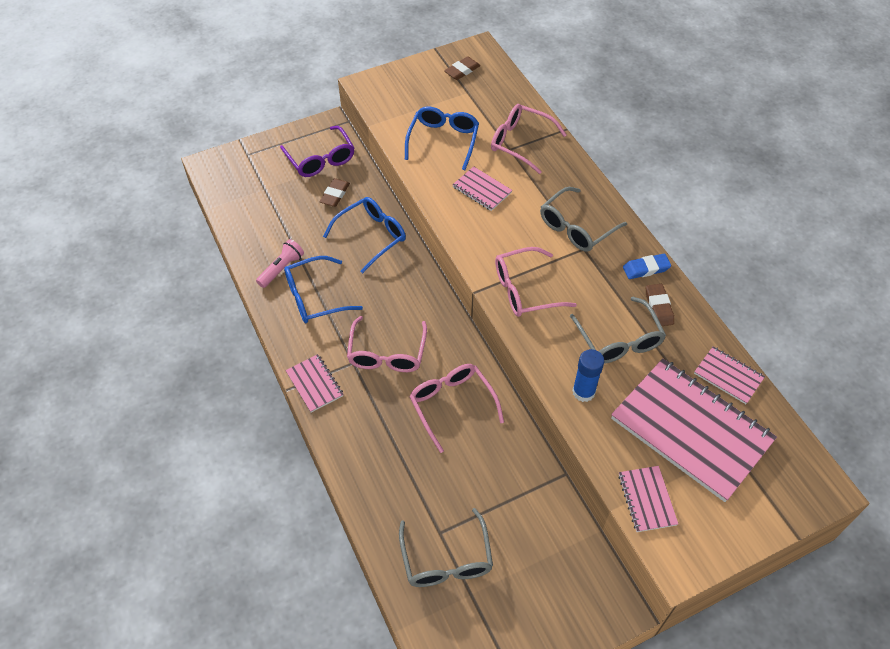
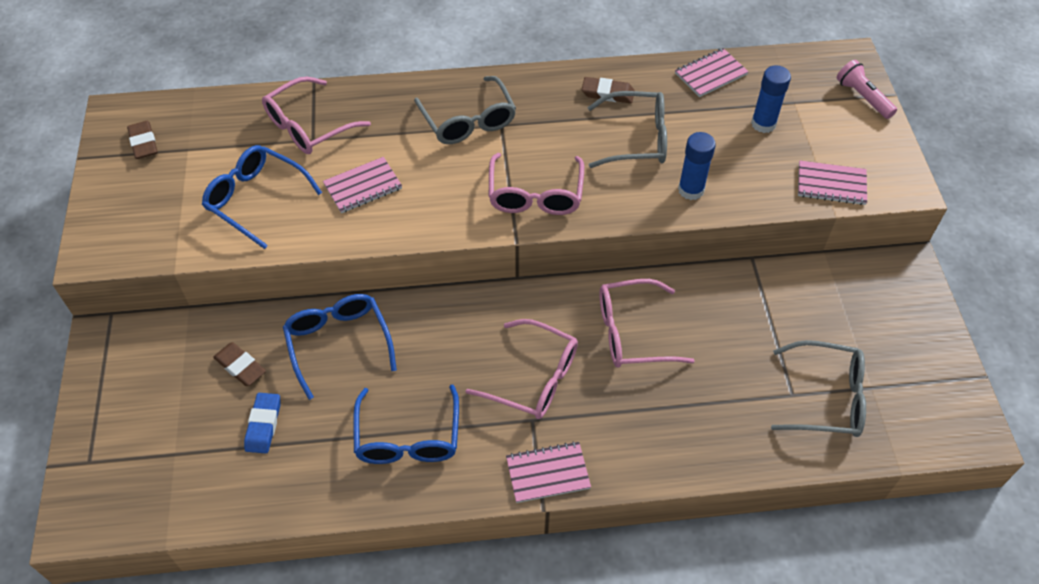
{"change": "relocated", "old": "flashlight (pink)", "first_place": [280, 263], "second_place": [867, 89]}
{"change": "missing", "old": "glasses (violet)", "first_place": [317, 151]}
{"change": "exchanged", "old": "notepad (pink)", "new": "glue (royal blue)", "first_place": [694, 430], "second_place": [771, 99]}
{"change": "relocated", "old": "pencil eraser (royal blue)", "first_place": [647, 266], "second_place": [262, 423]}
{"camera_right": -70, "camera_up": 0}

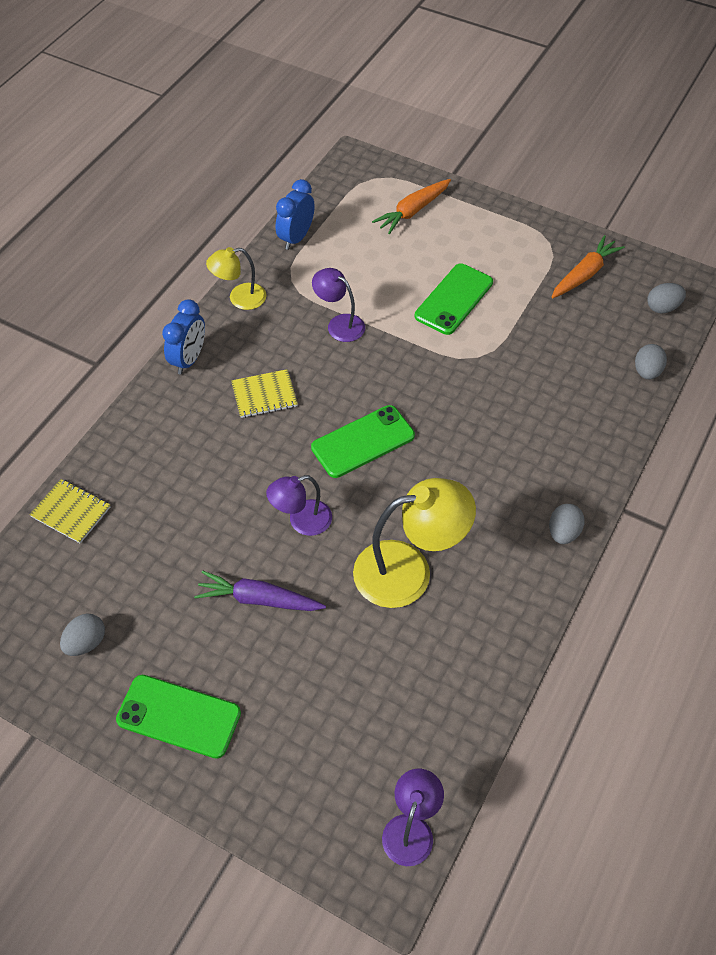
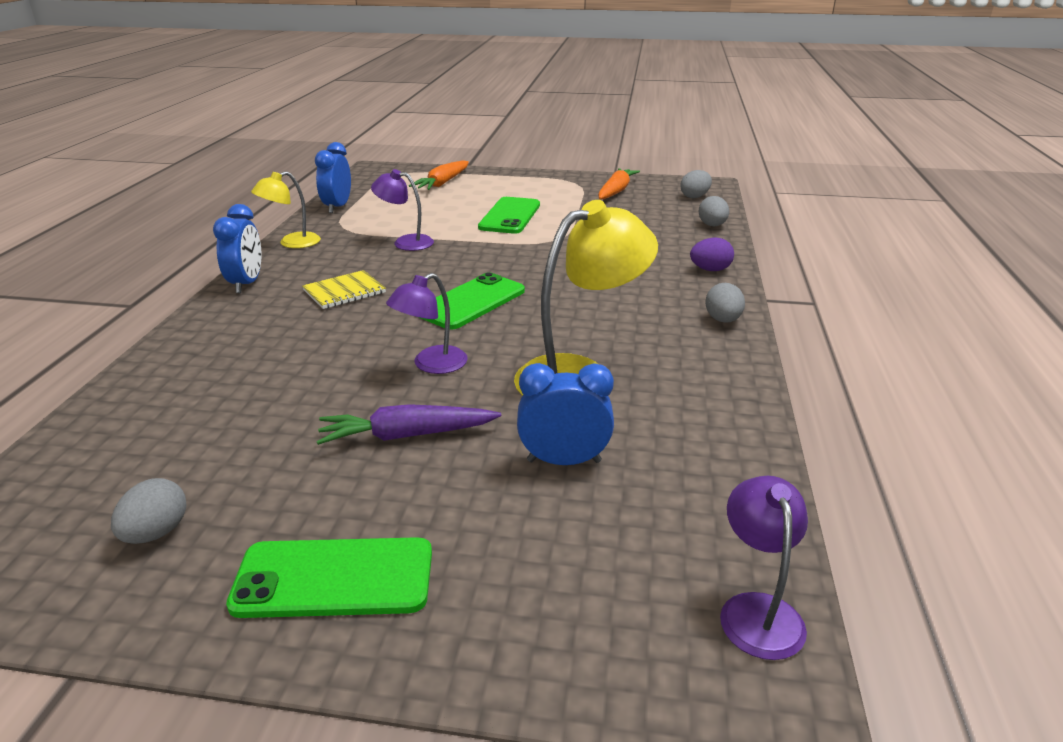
{"change": "missing", "old": "notepad (bright yellow)", "first_place": [69, 511]}
{"change": "appeared", "new": "clock (royal blue)", "second_place": [565, 414]}
{"change": "appeared", "new": "toy egg (violet)", "second_place": [712, 254]}
{"camera_right": -20, "camera_up": -25}

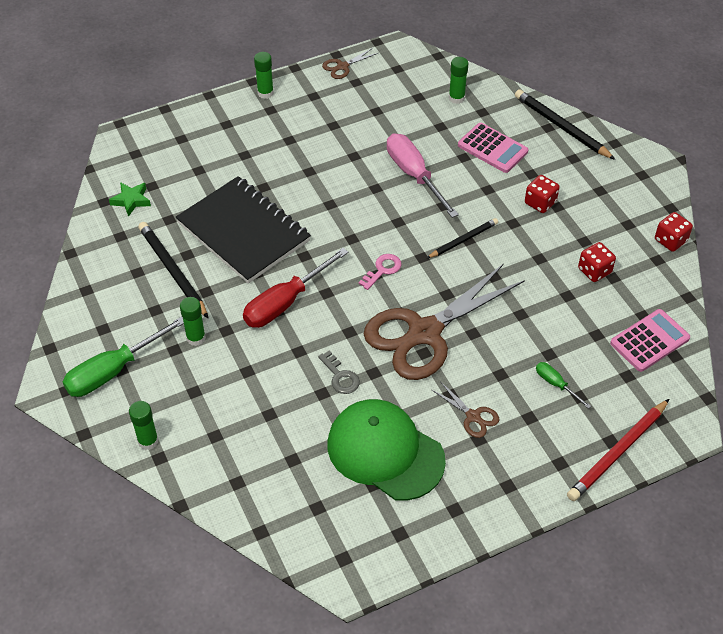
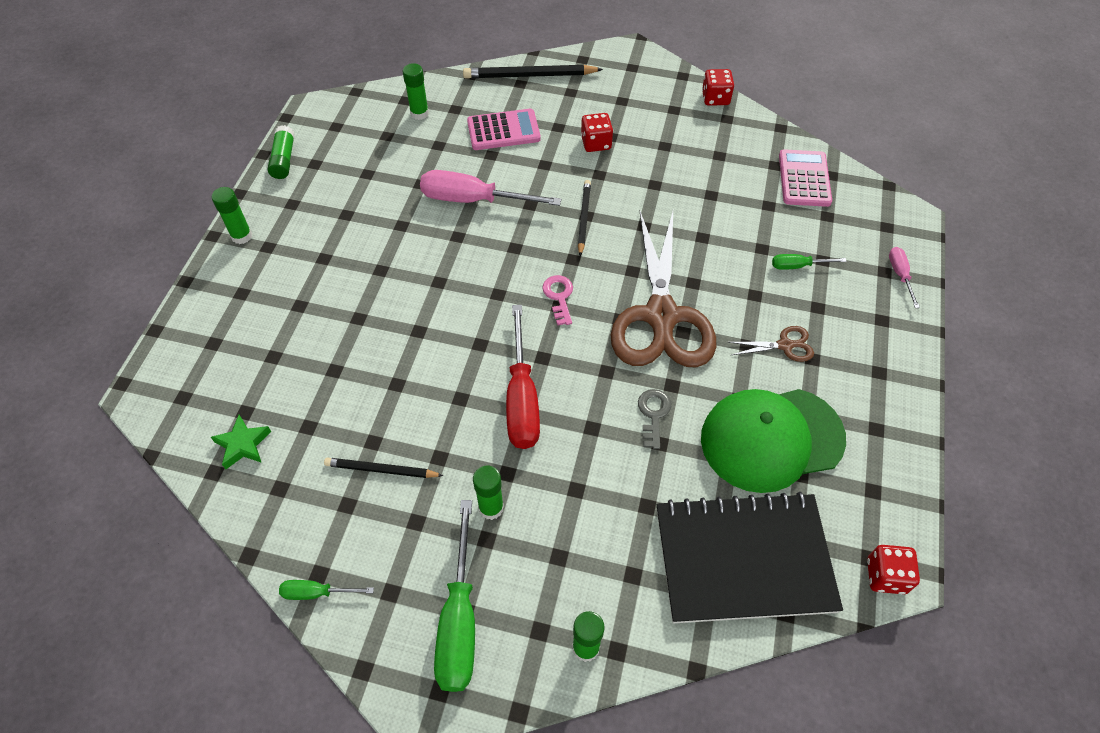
{"change": "size", "old": "pencil (jet-black)", "first_place": [173, 270], "second_place": [384, 468], "factor": 0.63}
{"change": "relocated", "old": "notepad (jet-black)", "first_place": [243, 230], "second_place": [750, 557]}
{"change": "spun", "old": "latchkey (ash-grey)", "first_place": [339, 372], "second_place": [654, 419], "degrees": -90}
{"change": "exchanged", "old": "shears (brown)", "new": "glue (leaf-green)", "first_place": [350, 63], "second_place": [281, 152]}
{"change": "exchanged", "old": "pencil (red)", "new": "screwdriver (pink)", "first_place": [618, 450], "second_place": [904, 277]}
{"change": "relocated", "old": "die (red)", "first_place": [597, 262], "second_place": [893, 569]}
{"change": "appeared", "new": "screwdriver (leaf-green)", "second_place": [326, 590]}
{"camera_right": -50, "camera_up": 5}

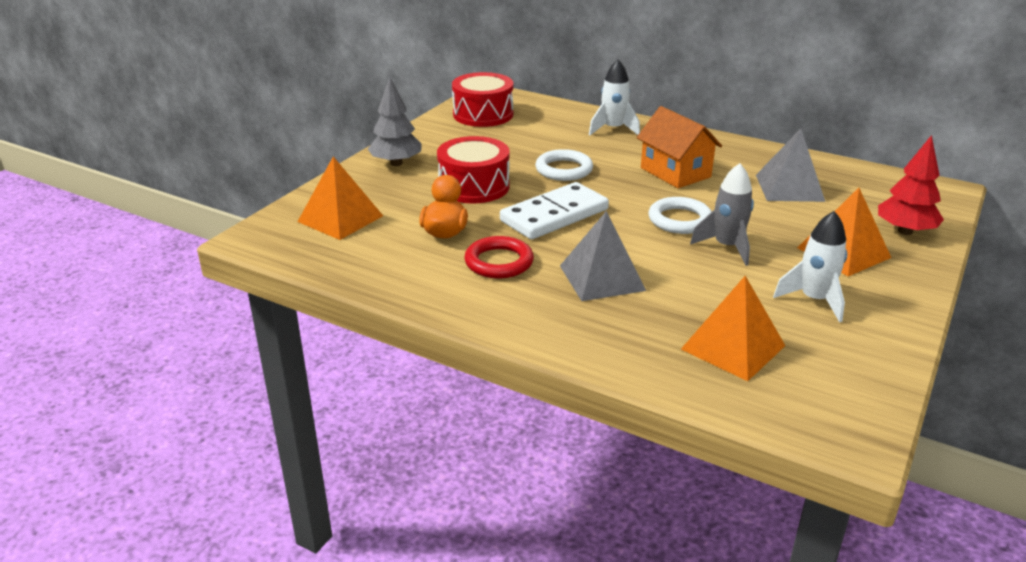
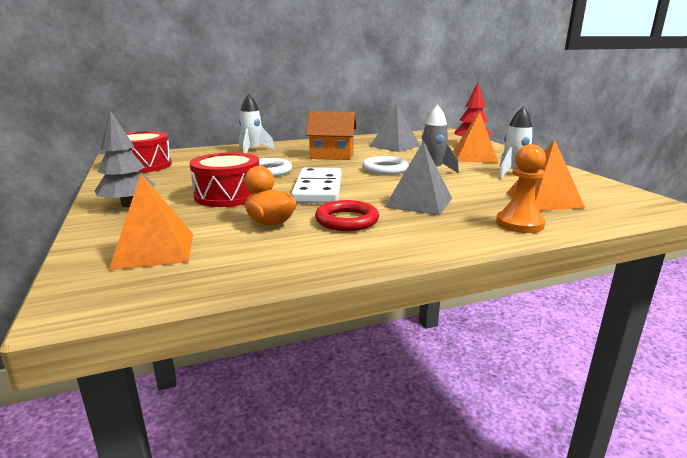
{"change": "appeared", "new": "game pawn (bright orange)", "second_place": [521, 188]}
{"camera_right": -50, "camera_up": -10}

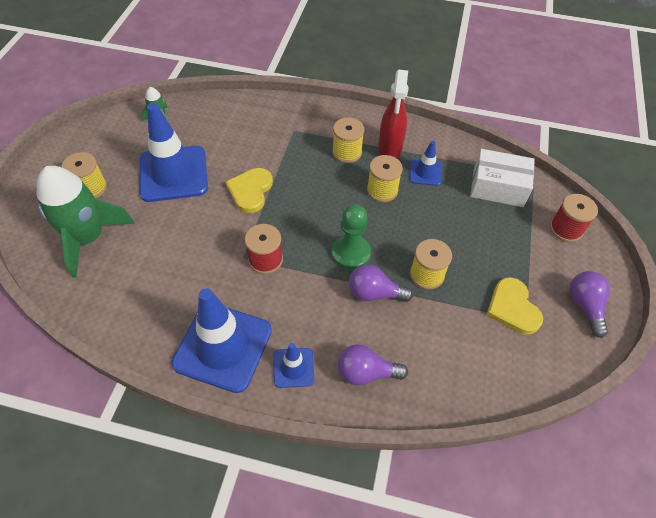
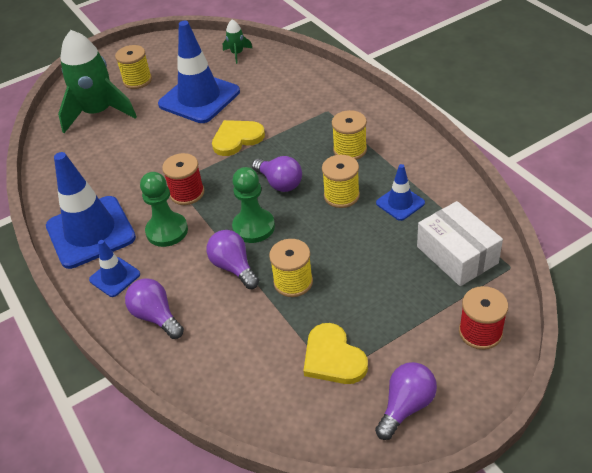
{"change": "missing", "old": "spray cleaner (red)", "first_place": [393, 114]}
{"change": "spun", "old": "heart (bright yellow)", "first_place": [514, 305], "second_place": [335, 353], "degrees": -60}
{"change": "appeared", "new": "game pawn (leaf-green)", "second_place": [164, 209]}
{"change": "appeared", "new": "light bulb (violet)", "second_place": [277, 174]}
{"camera_right": 50, "camera_up": -10}

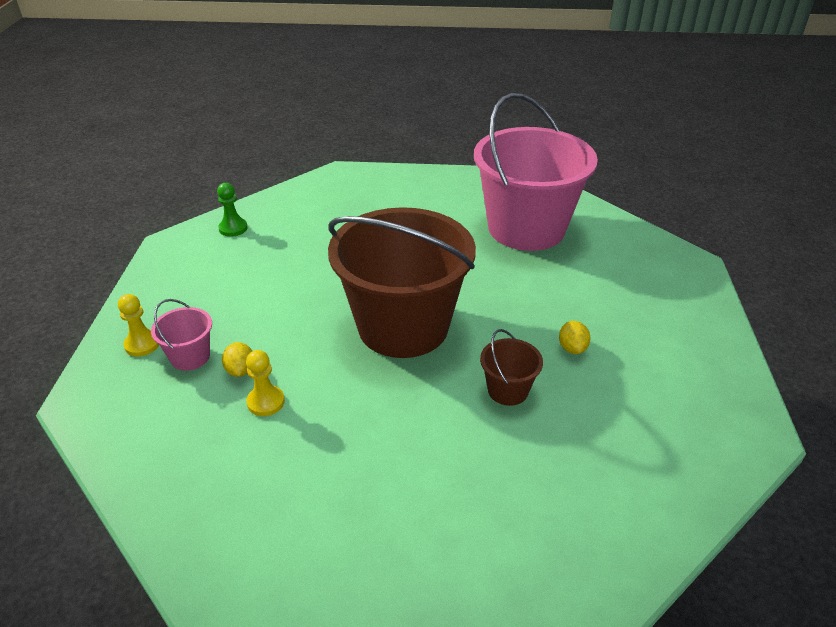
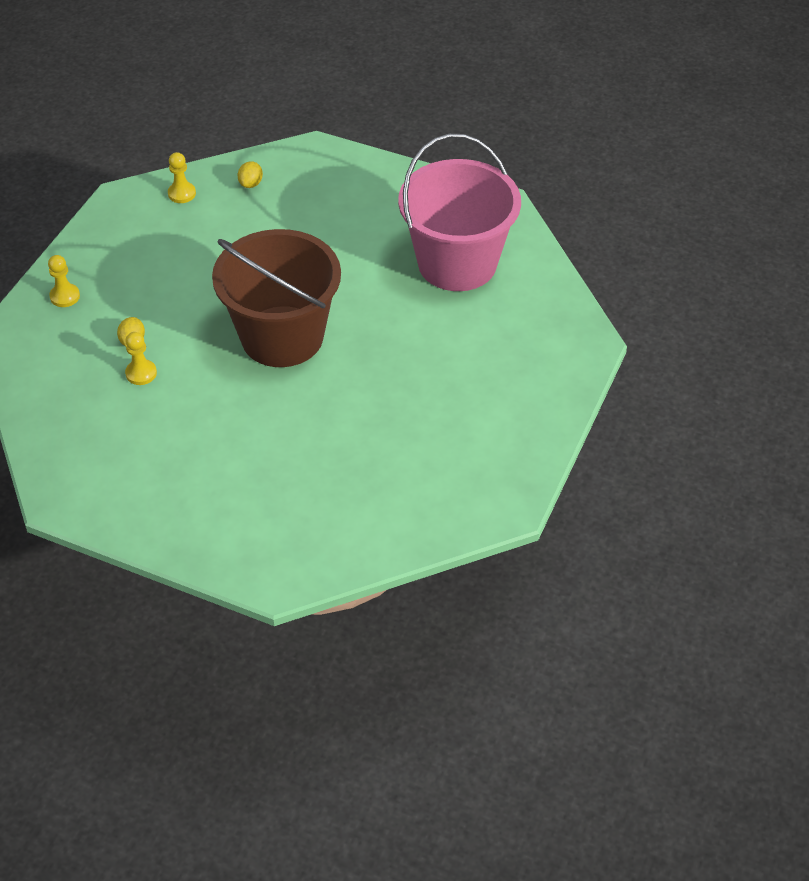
{"change": "missing", "old": "bucket (pink)", "first_place": [181, 335]}
{"change": "colour", "old": "game pawn (leaf-green)", "new": "game pawn (bright yellow)", "first_place": [232, 210], "second_place": [182, 177]}
{"change": "missing", "old": "bucket (brown)", "first_place": [511, 367]}
{"change": "relocated", "old": "citrus fruit (bright yellow)", "first_place": [575, 337], "second_place": [250, 174]}
{"camera_right": 20, "camera_up": 10}

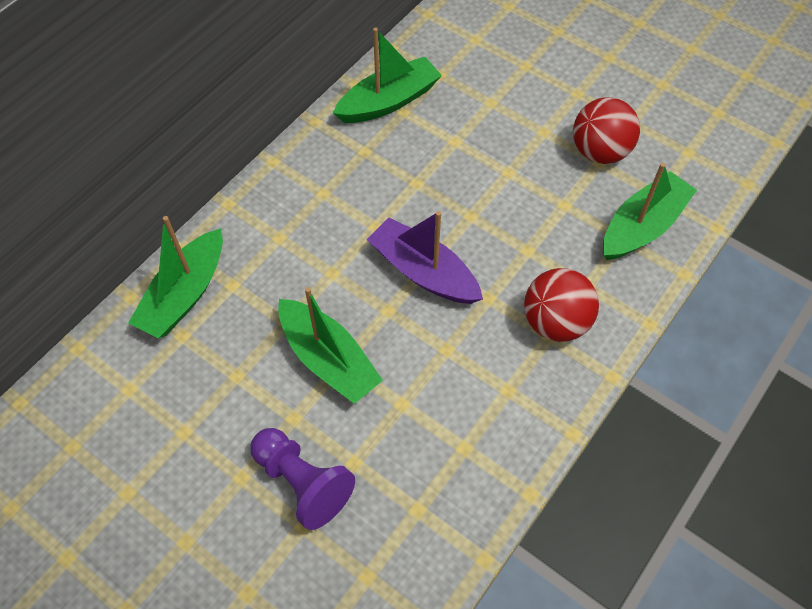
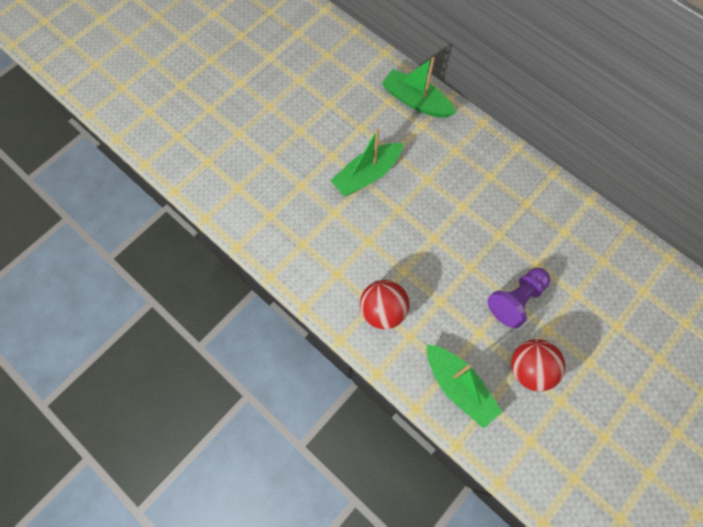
{"change": "relocated", "old": "game pawn (violet)", "first_place": [302, 479], "second_place": [518, 298]}
{"change": "missing", "old": "sailboat (leaf-green)", "first_place": [387, 75]}
{"change": "missing", "old": "sailboat (violet)", "first_place": [425, 257]}
{"camera_right": 95, "camera_up": 10}

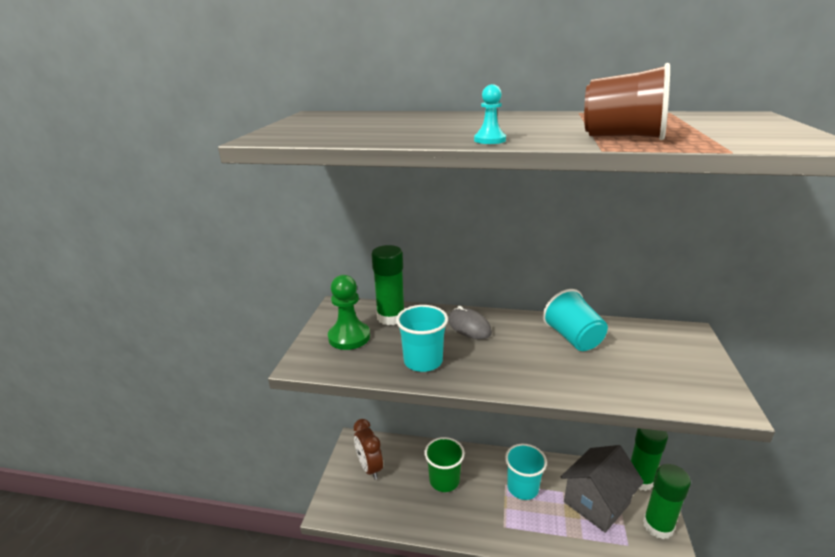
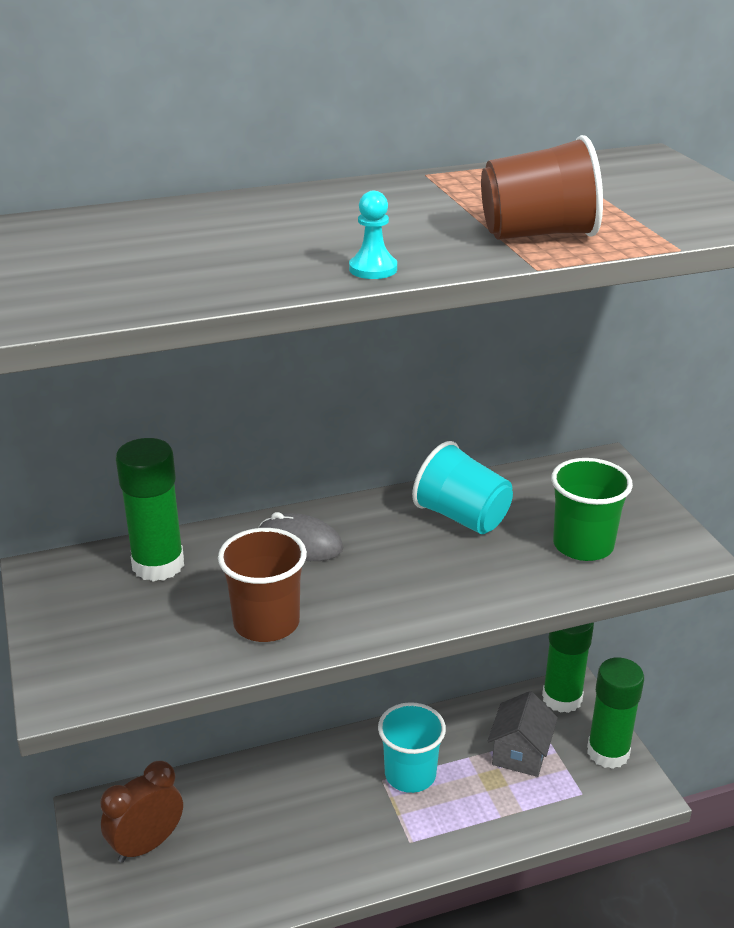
{"change": "missing", "old": "game pawn (leaf-green)", "first_place": [349, 312]}
{"change": "spun", "old": "clock (brown)", "first_place": [368, 449], "second_place": [141, 812], "degrees": 105}
{"change": "colour", "old": "beaker (turquoise)", "new": "beaker (brown)", "first_place": [422, 338], "second_place": [262, 585]}
{"change": "relocated", "old": "beaker (leaf-green)", "first_place": [444, 464], "second_place": [592, 509]}
{"change": "size", "old": "cottage (ash-grey)", "first_place": [602, 489], "second_place": [522, 734], "factor": 0.65}
{"camera_right": -30, "camera_up": 5}

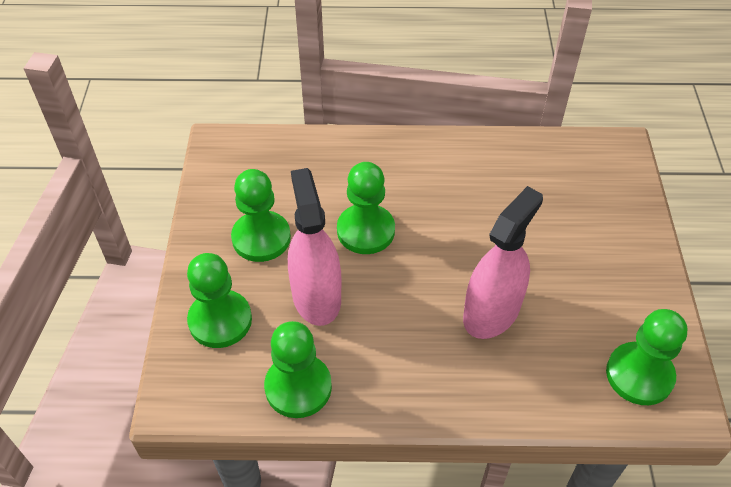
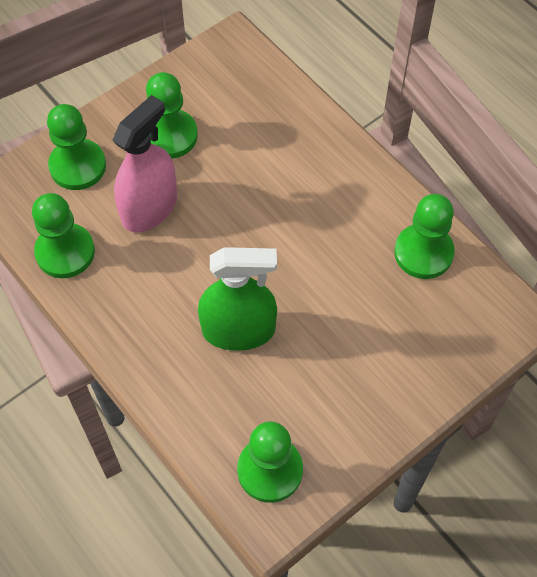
{"change": "relocated", "old": "game pawn (leaf-green)", "first_place": [366, 208], "second_place": [424, 236]}
{"change": "colour", "old": "spray cleaner (pink)", "new": "spray cleaner (leaf-green)", "first_place": [503, 262], "second_place": [237, 299]}
{"camera_right": 50, "camera_up": 10}

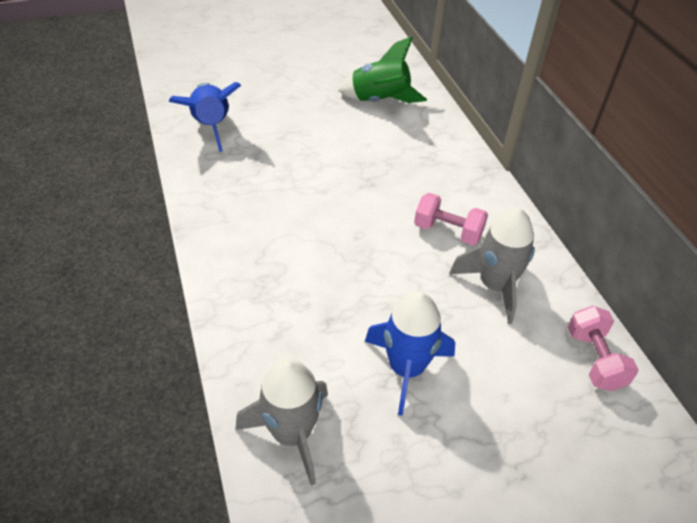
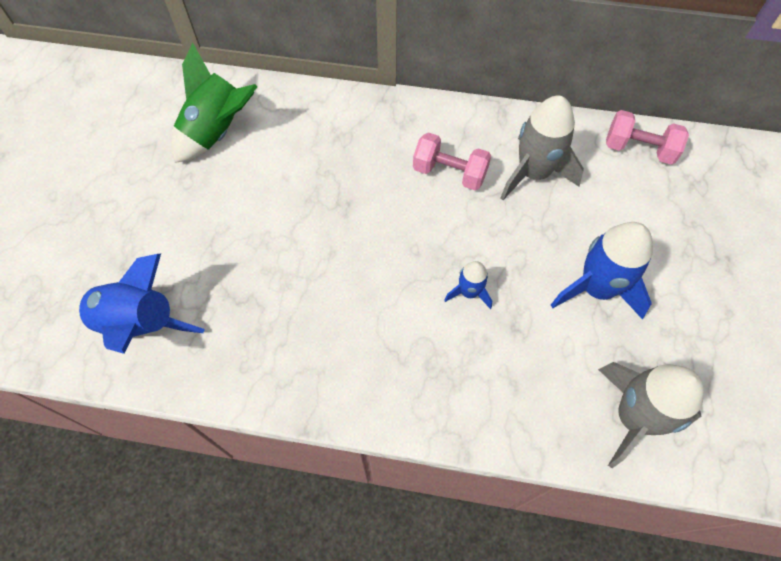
{"change": "spun", "old": "hand weight (pink)", "first_place": [451, 219], "second_place": [452, 161], "degrees": 60}
{"change": "appeared", "new": "spaceship (royal blue)", "second_place": [468, 285]}
{"camera_right": -60, "camera_up": 15}

